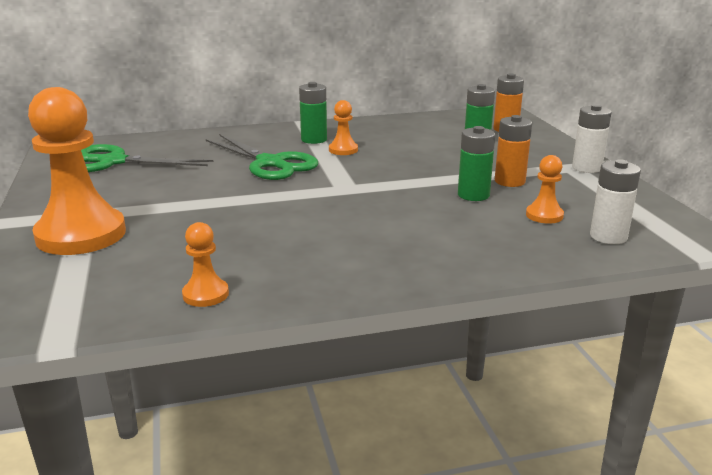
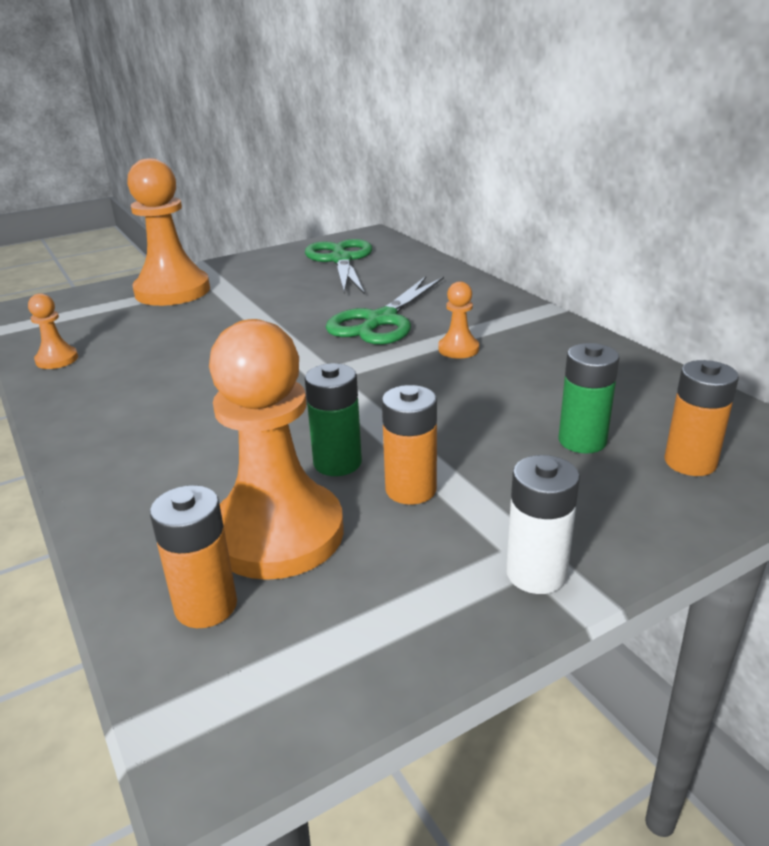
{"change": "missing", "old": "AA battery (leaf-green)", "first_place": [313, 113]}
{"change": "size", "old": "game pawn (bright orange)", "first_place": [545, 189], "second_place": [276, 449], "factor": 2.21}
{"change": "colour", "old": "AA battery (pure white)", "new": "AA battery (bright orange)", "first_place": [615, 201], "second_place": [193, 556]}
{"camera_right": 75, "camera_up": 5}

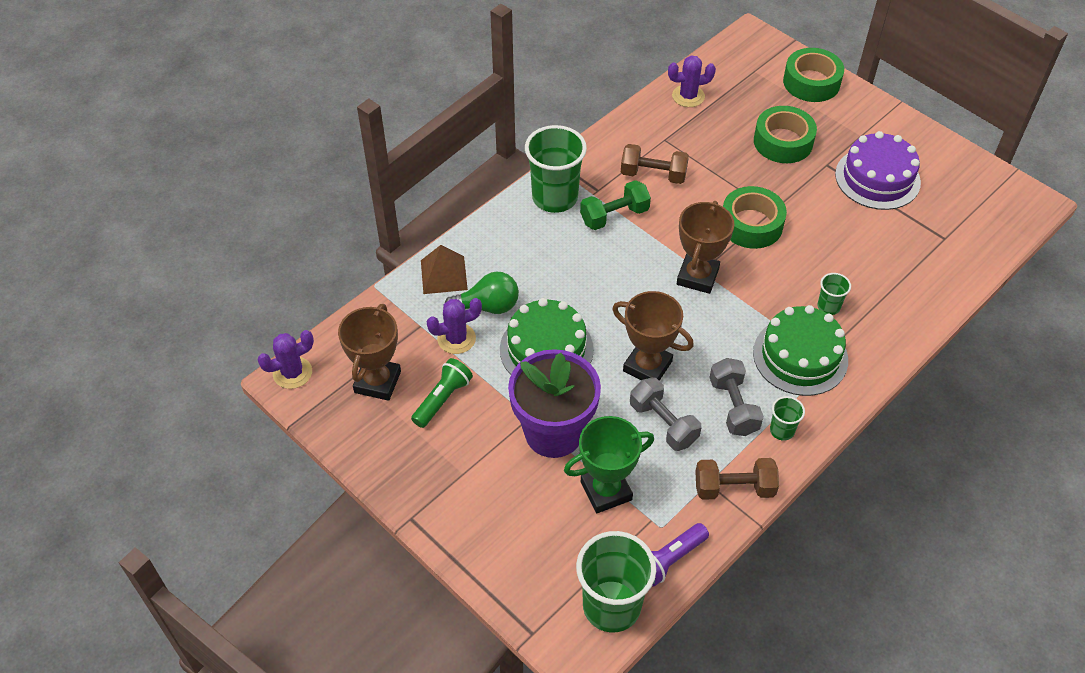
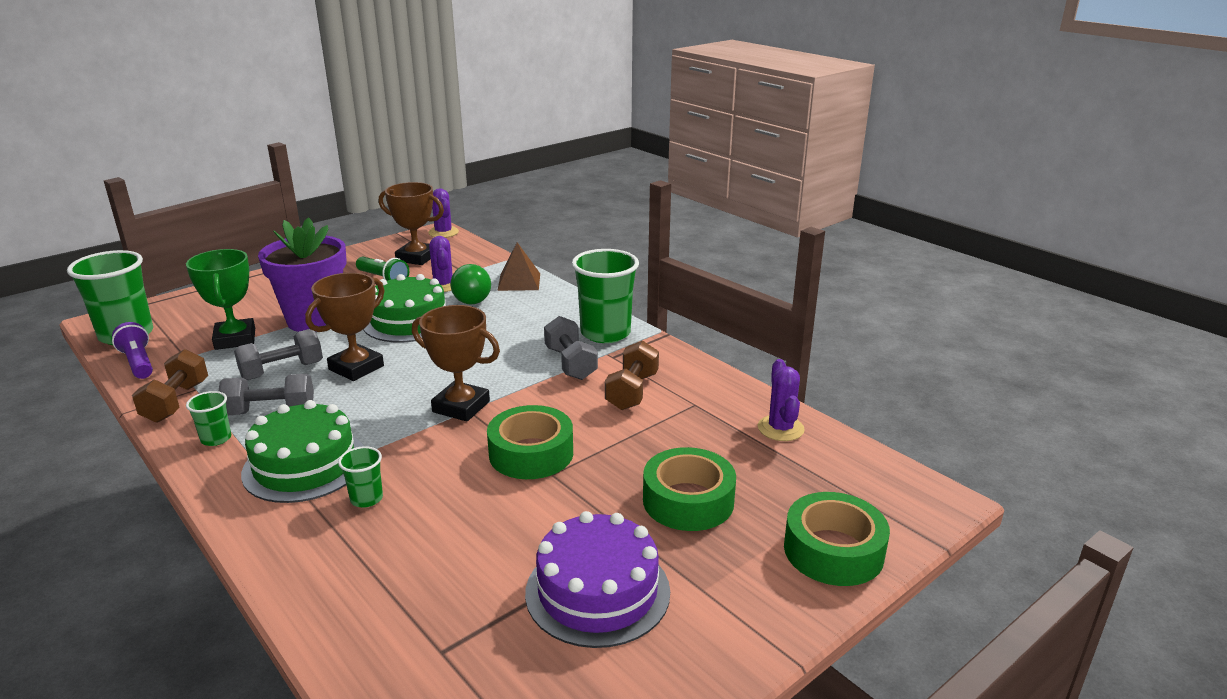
{"change": "colour", "old": "hand weight (leaf-green)", "new": "hand weight (ash-grey)", "first_place": [615, 205], "second_place": [571, 348]}
{"camera_right": 95, "camera_up": -25}

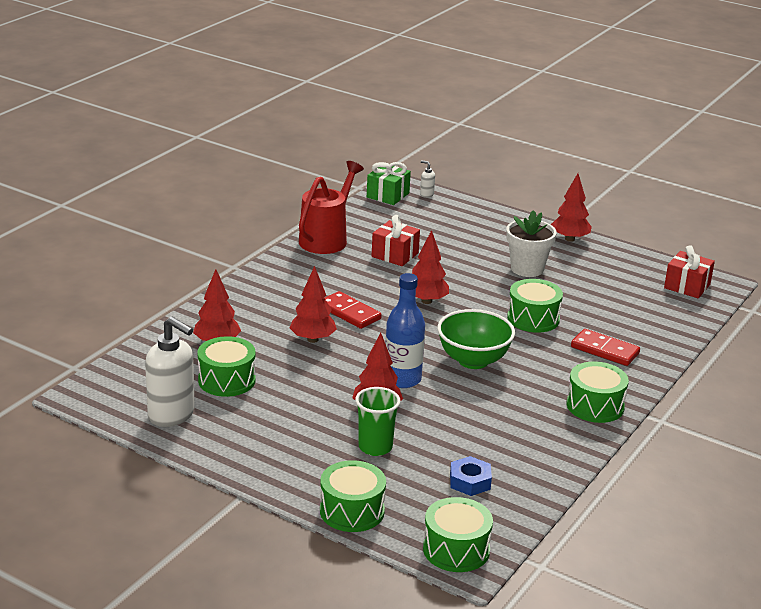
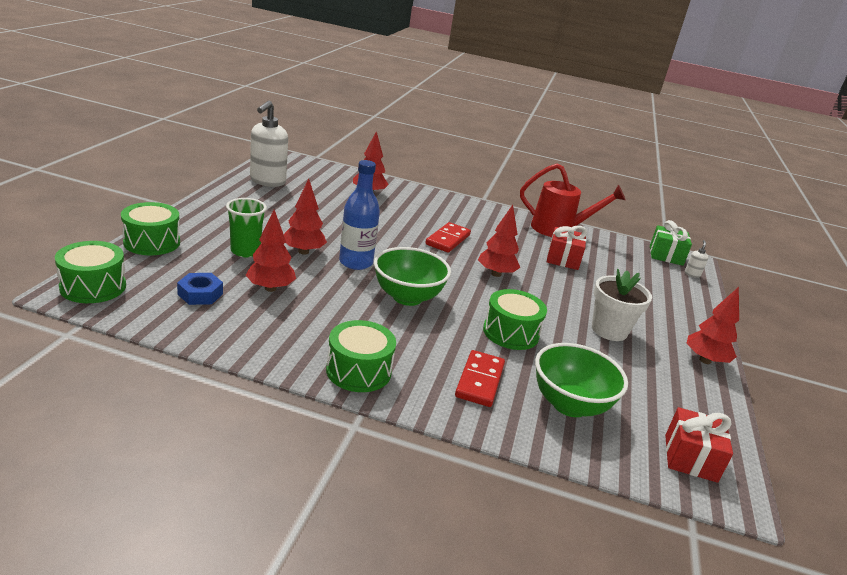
{"change": "missing", "old": "drum (leaf-green)", "first_place": [226, 366]}
{"change": "relocated", "old": "toy tree (red)", "first_place": [313, 304], "second_place": [271, 251]}
{"change": "appeared", "new": "deep dish (leaf-green)", "second_place": [581, 380]}
{"camera_right": 70, "camera_up": 0}

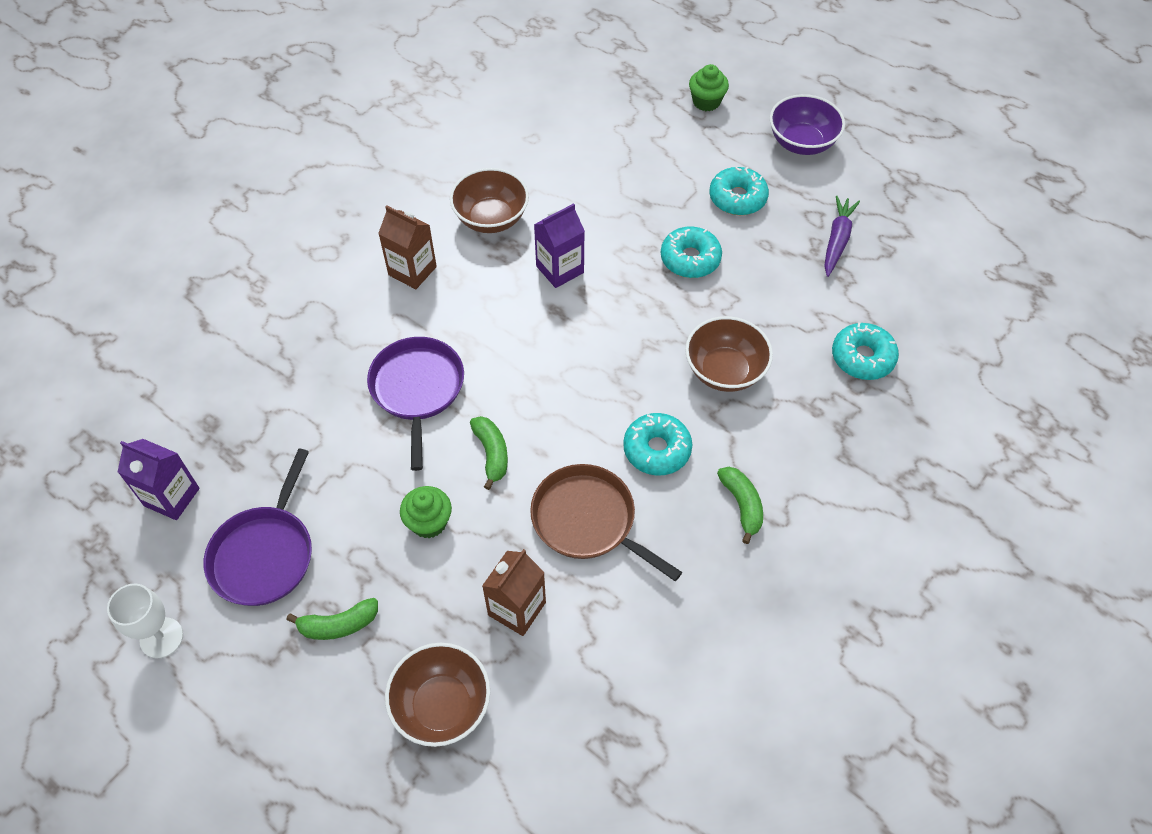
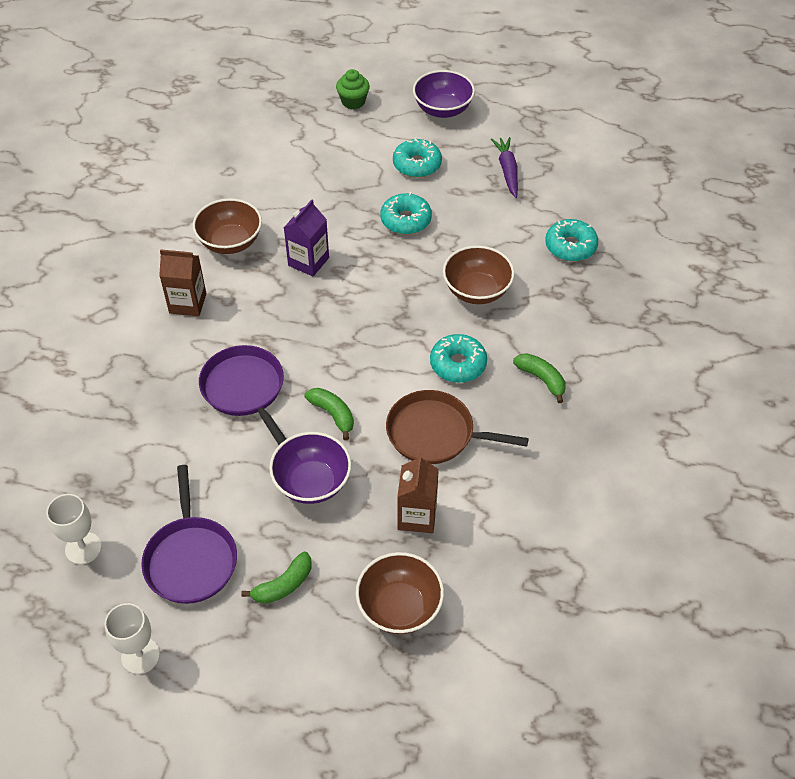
{"change": "exchanged", "old": "milk carton (violet)", "new": "chalice (pure white)", "first_place": [159, 479], "second_place": [74, 529]}
{"change": "exchanged", "old": "muffin (leaf-green)", "new": "deep dish (violet)", "first_place": [426, 512], "second_place": [310, 468]}
{"camera_right": -25, "camera_up": -5}

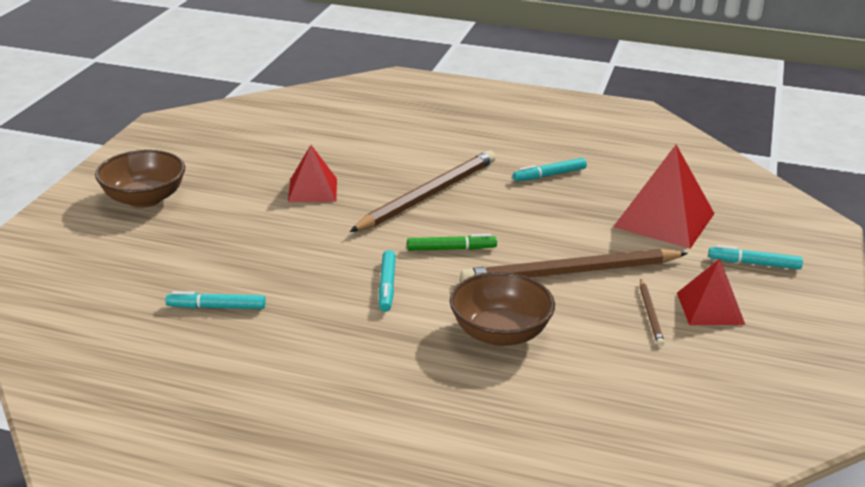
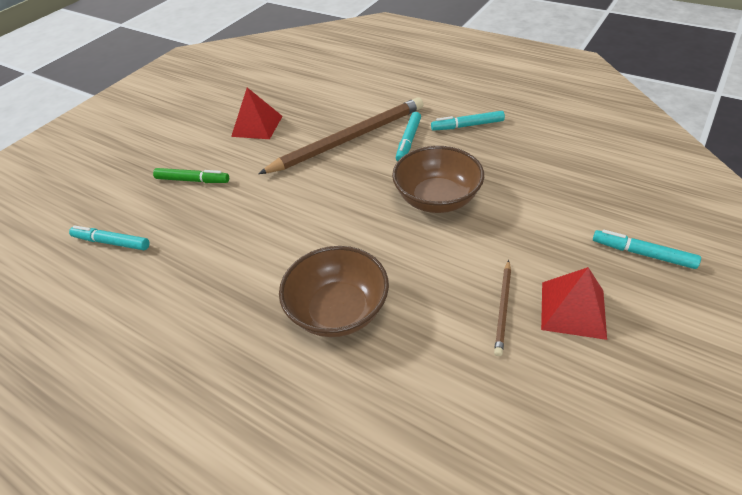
{"change": "relocated", "old": "deep dish (brown)", "first_place": [140, 179], "second_place": [438, 179]}
{"change": "relocated", "old": "felt pen (turquoise)", "first_place": [387, 281], "second_place": [408, 136]}
{"change": "relocated", "old": "felt pen (leaf-green)", "first_place": [452, 242], "second_place": [191, 175]}
{"change": "missing", "old": "pencil (brown)", "first_place": [574, 265]}
{"change": "missing", "old": "pyramid (red)", "first_place": [664, 197]}
{"camera_right": 20, "camera_up": 15}

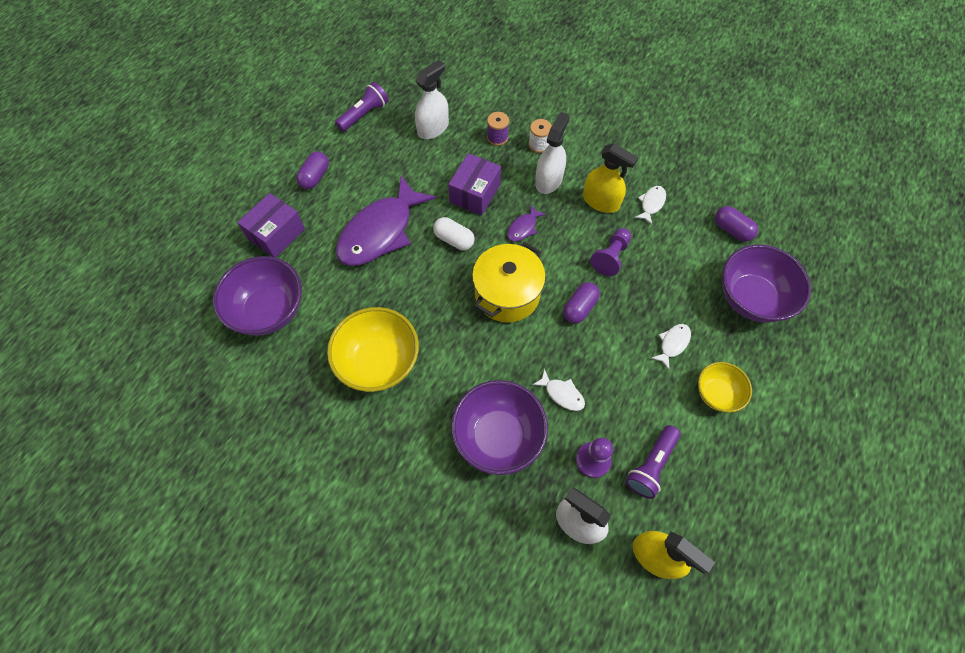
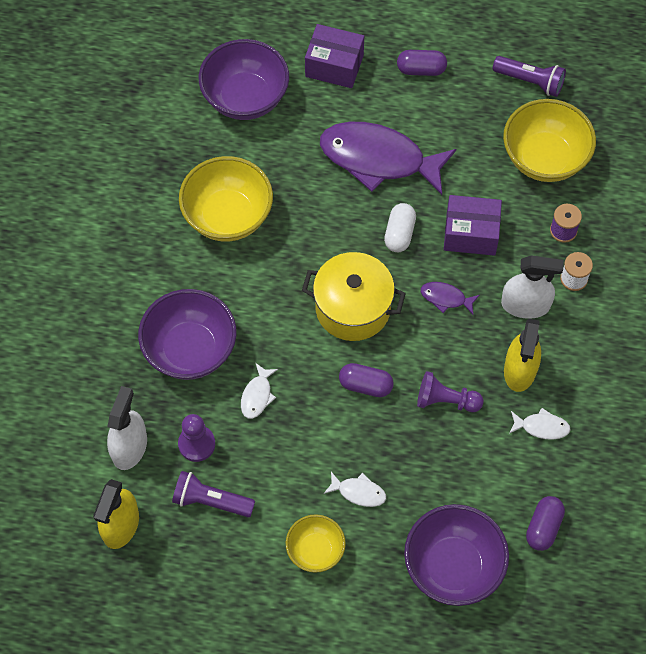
{"change": "exchanged", "old": "spray cleaner (pure white)", "new": "deep dish (bright yellow)", "first_place": [432, 99], "second_place": [549, 140]}
{"camera_right": 70, "camera_up": 0}

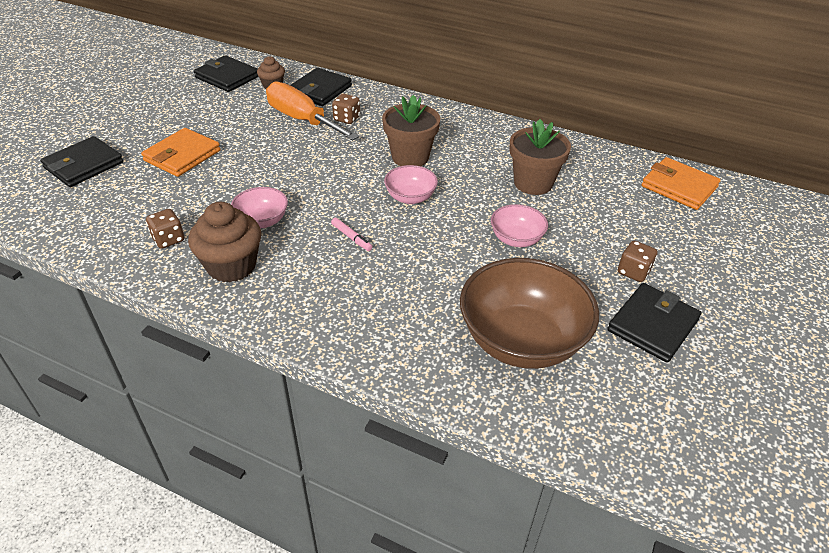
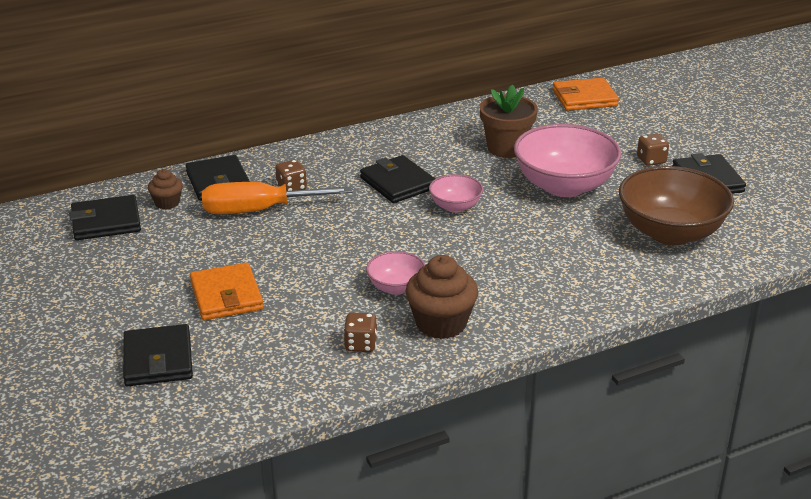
{"change": "missing", "old": "felt pen (pink)", "first_place": [352, 234]}
{"change": "exchanged", "old": "potted plant (brown)", "new": "billfold (jet-black)", "first_place": [411, 130], "second_place": [398, 179]}
{"change": "size", "old": "deep dish (pink)", "first_place": [519, 225], "second_place": [567, 160], "factor": 2.0}
{"camera_right": -50, "camera_up": -10}

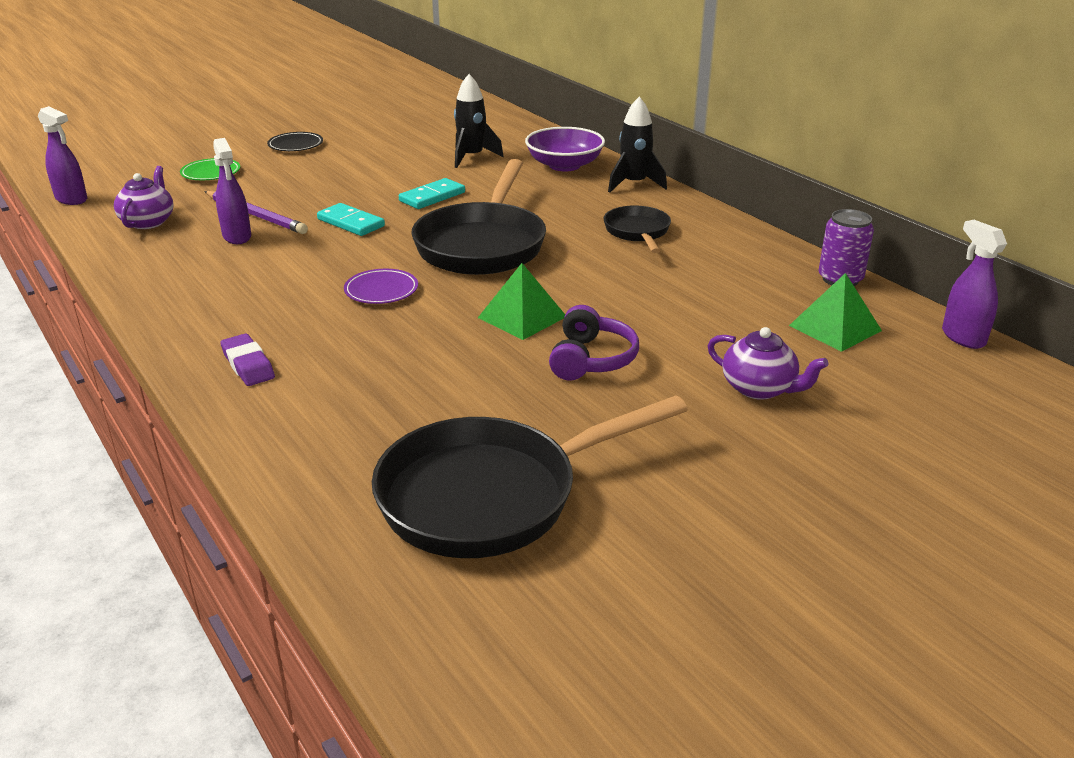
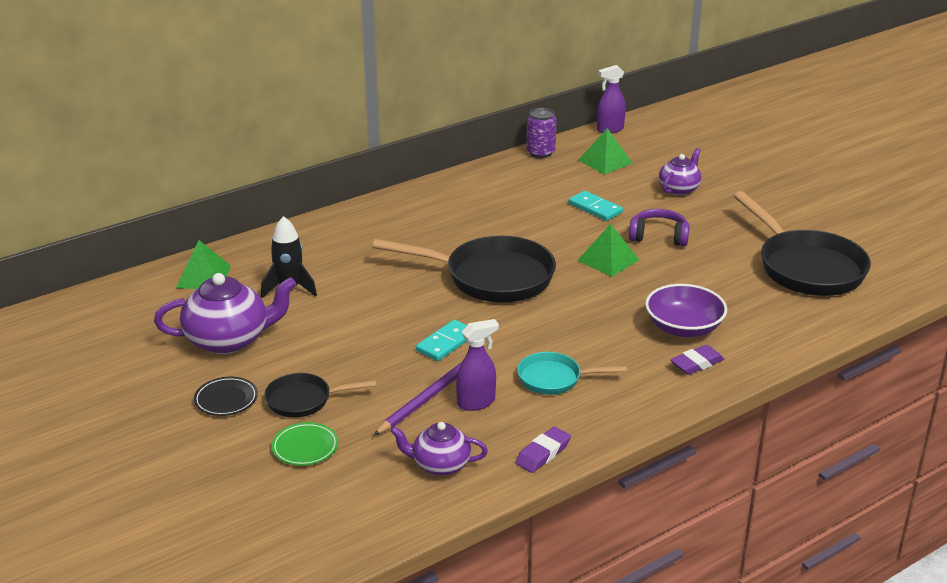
{"change": "missing", "old": "spray cleaner (violet)", "first_place": [62, 155]}
{"change": "missing", "old": "plate (violet)", "first_place": [381, 286]}
{"change": "relocated", "old": "domino (turquoise)", "first_place": [432, 193], "second_place": [595, 206]}
{"change": "relocated", "old": "deep dish (violet)", "first_place": [565, 149], "second_place": [686, 310]}
{"change": "relocated", "old": "pan (jet-black)", "first_place": [637, 229], "second_place": [320, 395]}
{"change": "missing", "old": "spaceship (jet-black)", "first_place": [637, 144]}
{"change": "appeared", "new": "china teapot (violet)", "second_place": [225, 313]}
{"change": "appeared", "new": "pyramid (leaf-green)", "second_place": [203, 264]}
{"change": "appeared", "new": "pencil eraser (violet)", "second_place": [543, 450]}
{"change": "appeared", "new": "pan (turquoise)", "second_place": [572, 373]}
{"camera_right": -90, "camera_up": 0}

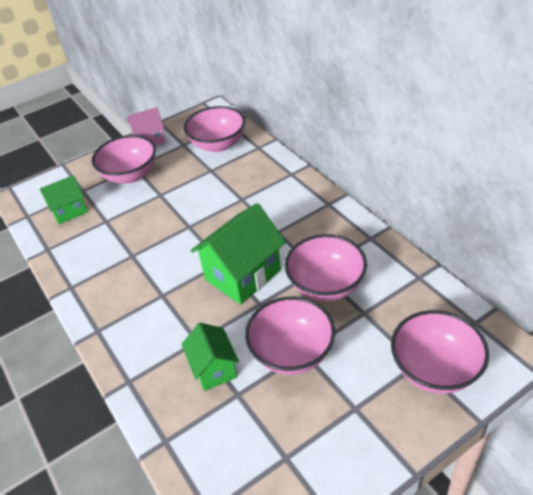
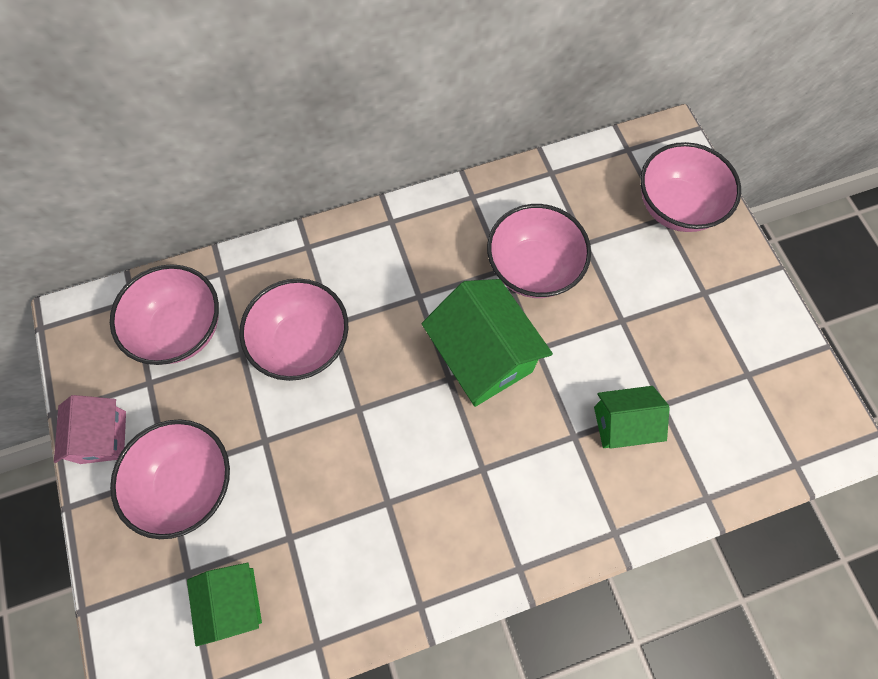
{"change": "relocated", "old": "deep dish (pink)", "first_place": [290, 336], "second_place": [293, 329]}
{"camera_right": -80, "camera_up": 25}

